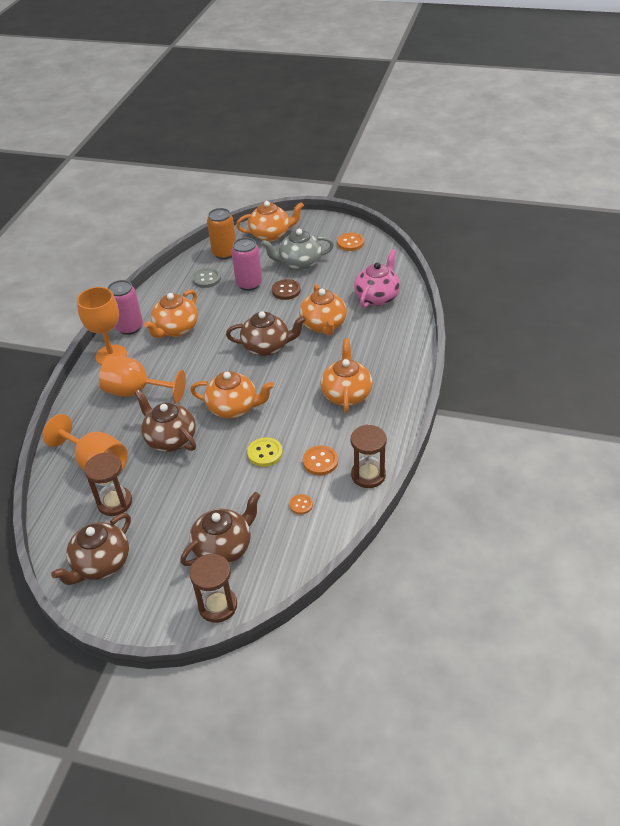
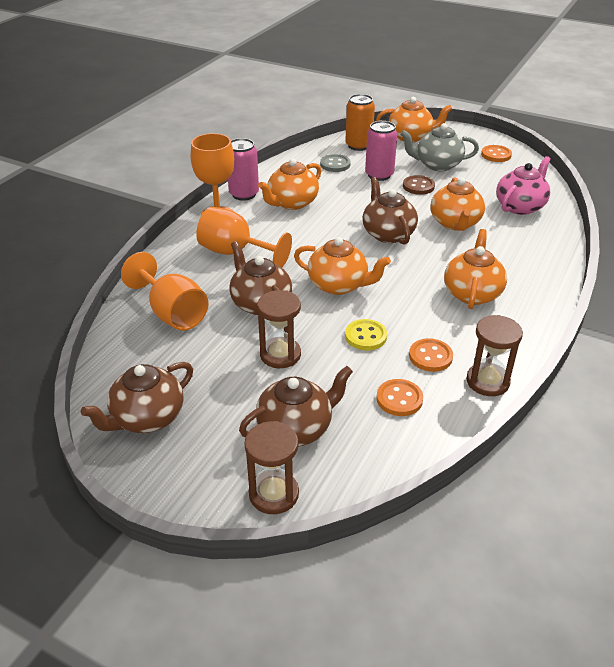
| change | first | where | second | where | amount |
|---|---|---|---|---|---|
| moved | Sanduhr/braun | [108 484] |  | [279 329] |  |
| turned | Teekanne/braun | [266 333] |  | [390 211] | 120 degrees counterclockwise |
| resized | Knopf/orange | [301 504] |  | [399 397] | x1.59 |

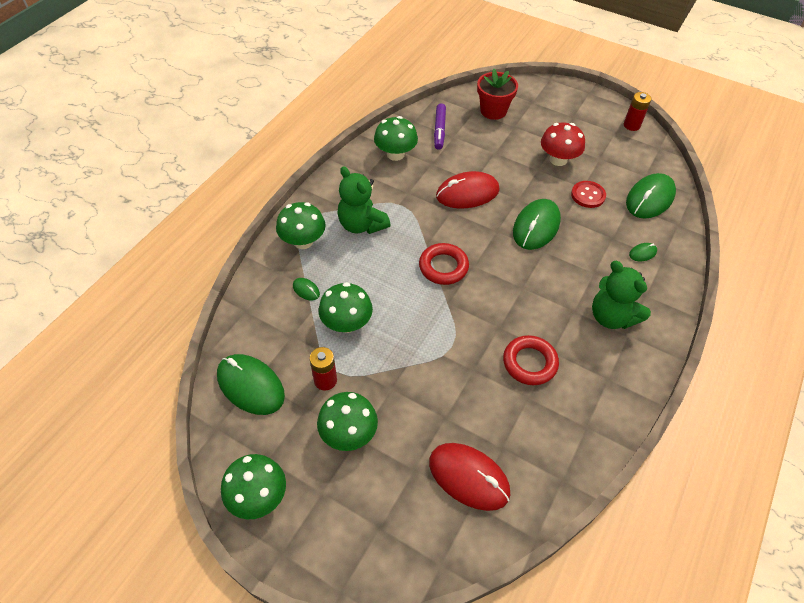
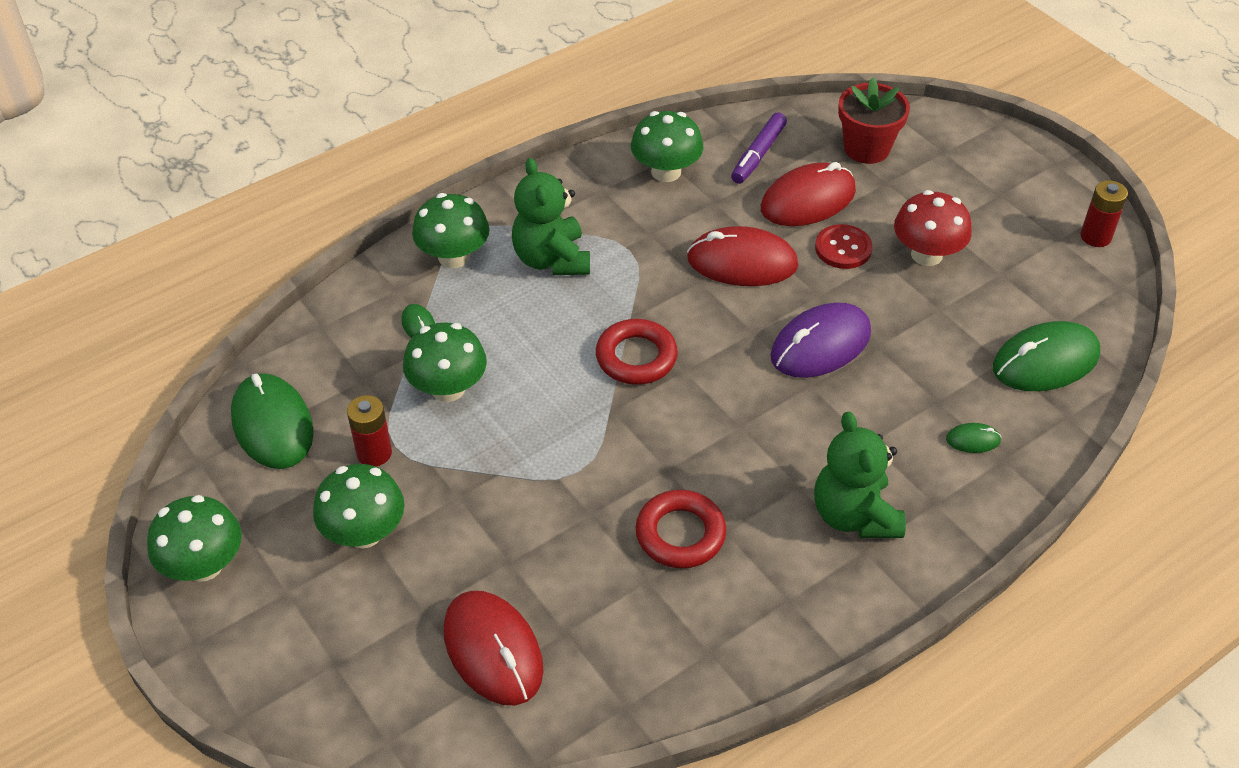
| change | first | where | second | where | amount |
|---|---|---|---|---|---|
| recoloured | Computermaus/grün | [537 224] | Computermaus/lila | [821 340] |  |
| moved | Knopf/rot | [588 194] |  | [844 246] |  |
| added |  |  | Computermaus/rot | [808 194] |  |

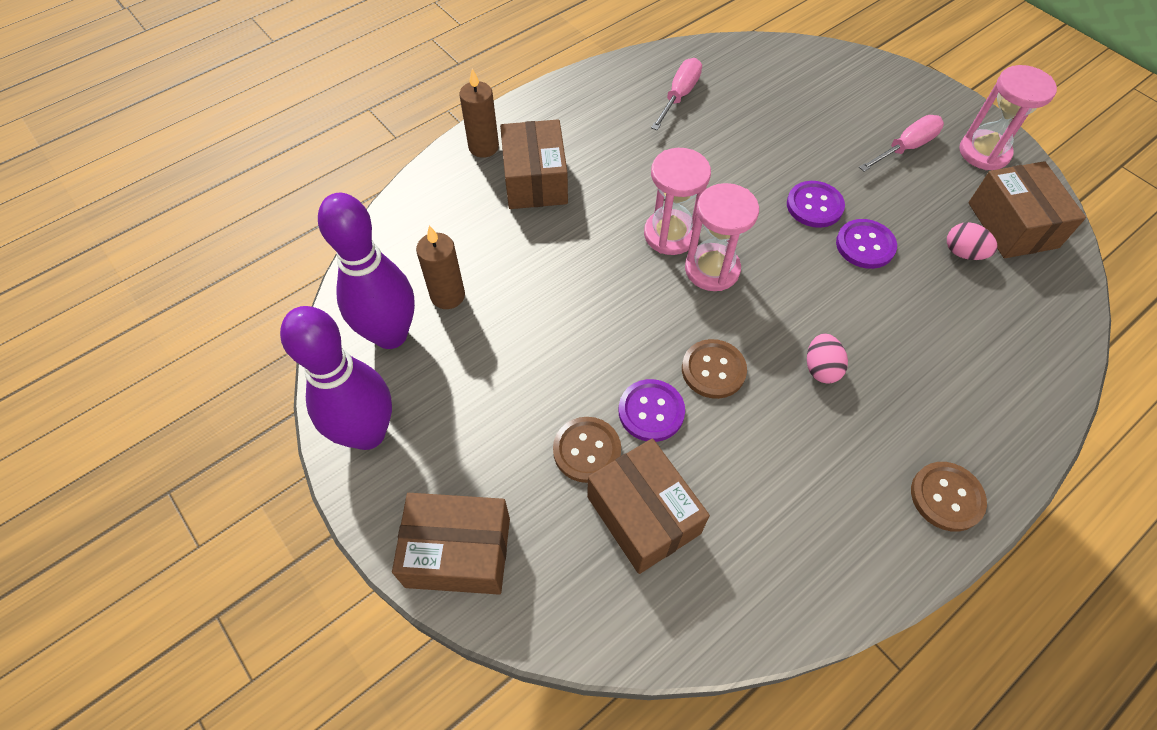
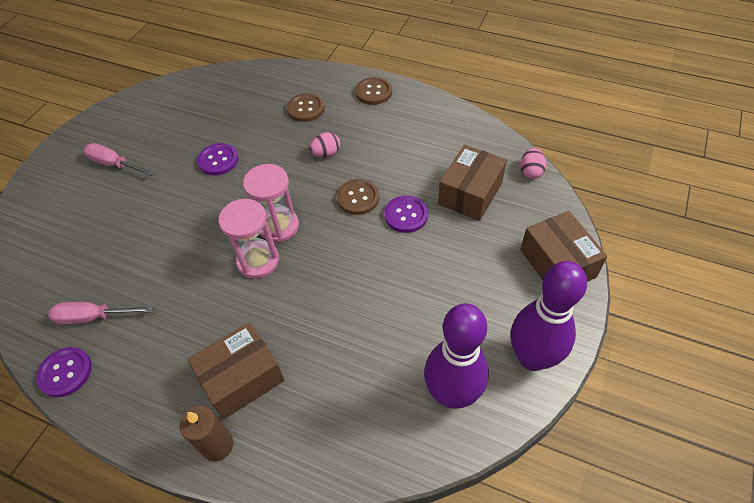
| change | first | where | second | where | amount |
|---|---|---|---|---|---|
| removed | Kerze/braun | [440 267] |  |  |  |
| moved | Knopf/braun | [587 450] |  | [306 107] |  |
| moved | Knopf/lila | [816 204] |  | [64 372] |  |
| moved | Ei/rosa | [972 241] |  | [533 163] |  |
| removed | Sanduhr/rosa | [1008 117] |  |  |  |
| removed | Schachtel/braun | [1027 209] |  |  |  |

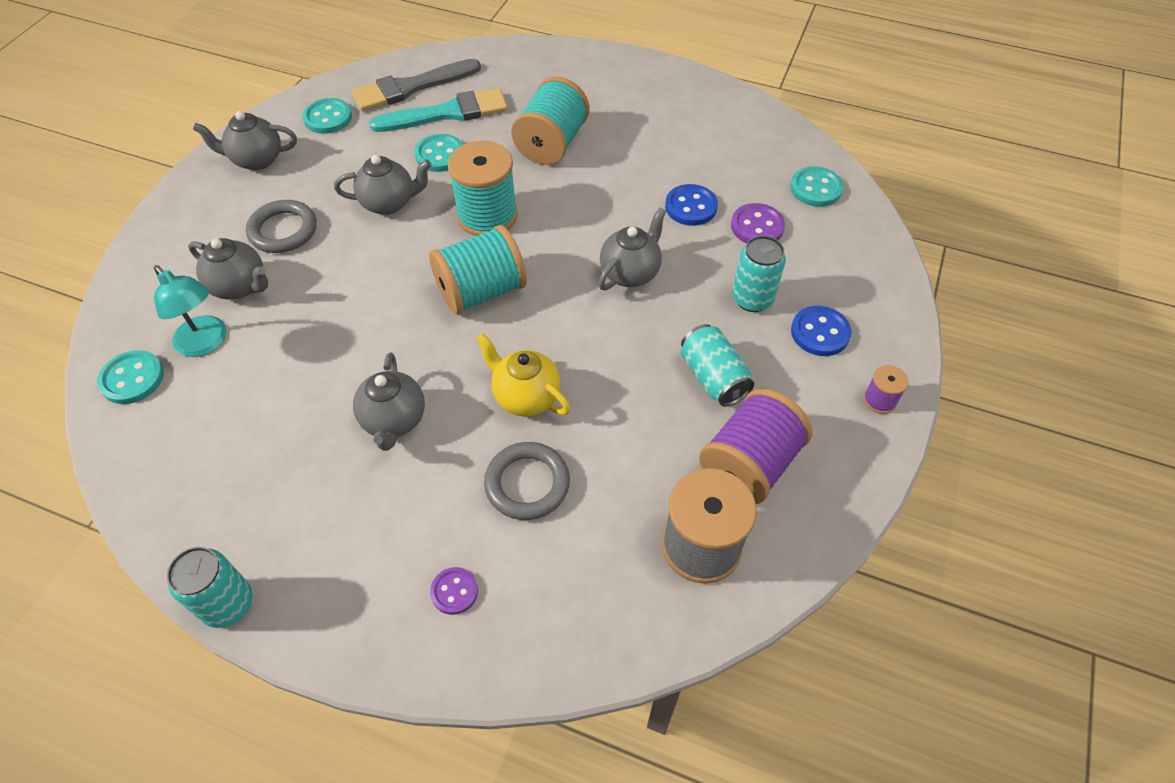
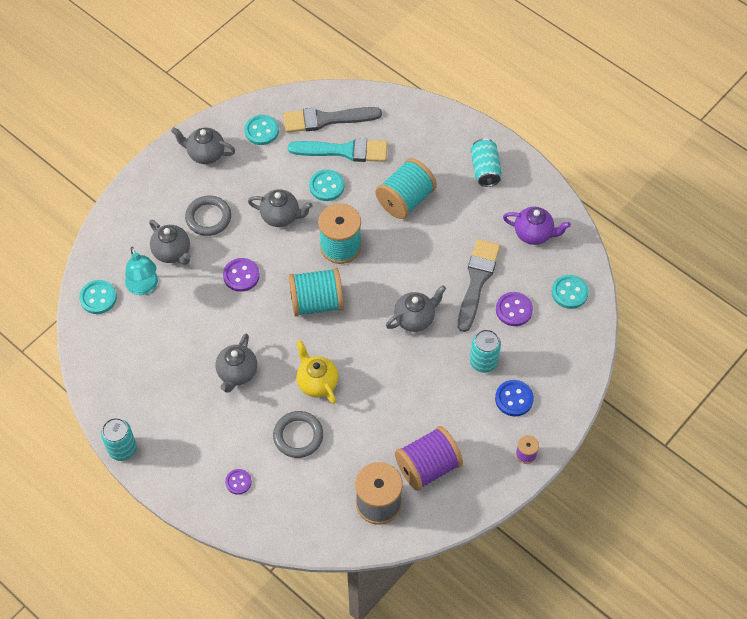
| change | first | where | second | where | amount |
|---|---|---|---|---|---|
| replaced | Knopf/blau | [691 205] | Pinsel/grau | [479 285] |  |
| moved | Dose/türkis | [717 365] |  | [486 162] |  |
| added |  |  | Knopf/lila | [241 275] |  |
| added |  |  | Teekanne/lila | [537 226] |  |

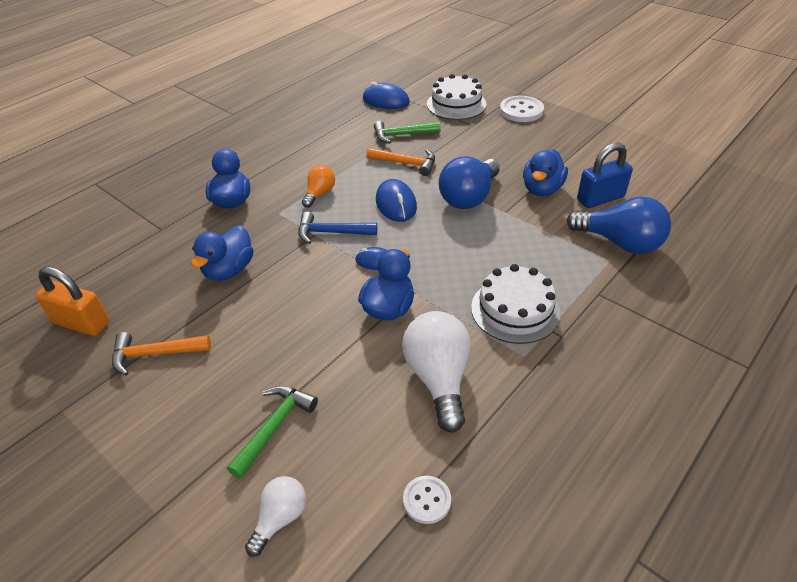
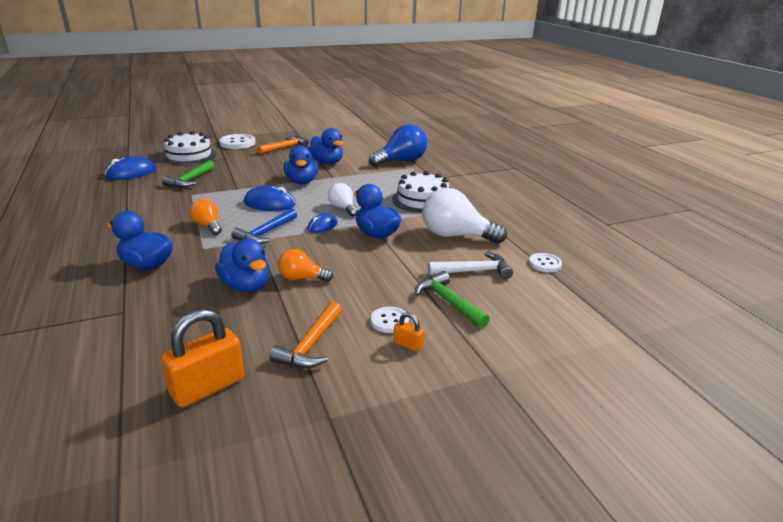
| change | first | where | second | where | amount |
|---|---|---|---|---|---|
| moved | Glühbirne/weiß | [275 516] |  | [343 200] |  |
| moved | Hammer/orange | [401 162] |  | [283 145] |  |
| replaced | Glühbirne/blau | [469 183] | Ente/blau | [301 164] |  |
| removed | Vorhängeschloss/blau | [605 175] |  |  |  |
| added |  |  | Glühbirne/orange | [305 265] |  |
| added |  |  | Knopf/weiß | [390 320] |  |
| added |  |  | Vorhängeschloss/orange | [409 332] |  |
| added |  |  | Hammer/weiß | [470 265] |  |

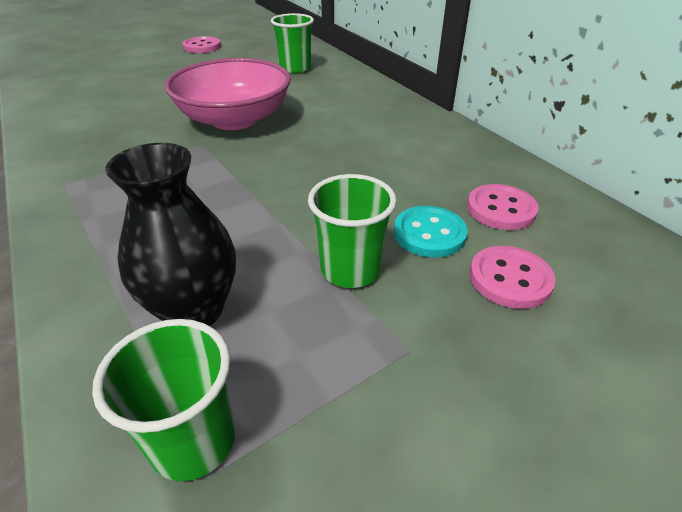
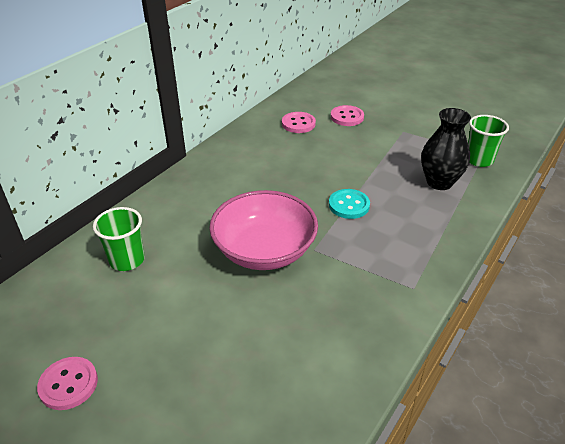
| change | first | where | second | where | amount |
|---|---|---|---|---|---|
| removed | Becher/grün | [352 231] |  |  |  |
| moved | Knopf/türkis | [431 231] |  | [349 204] |  |

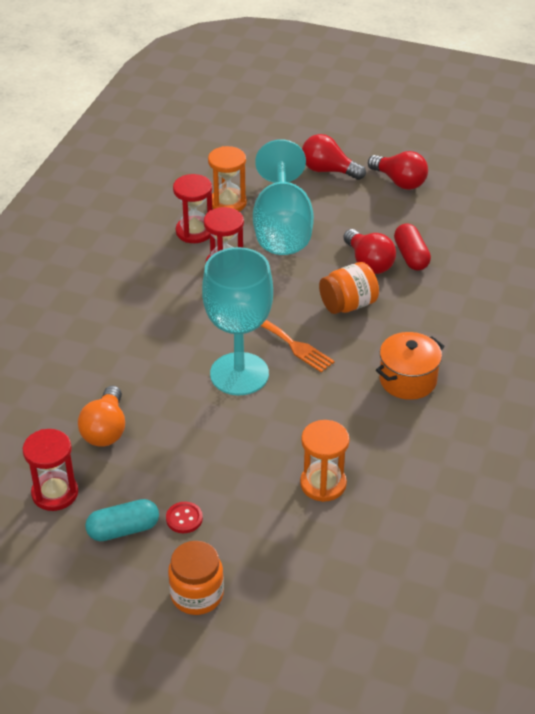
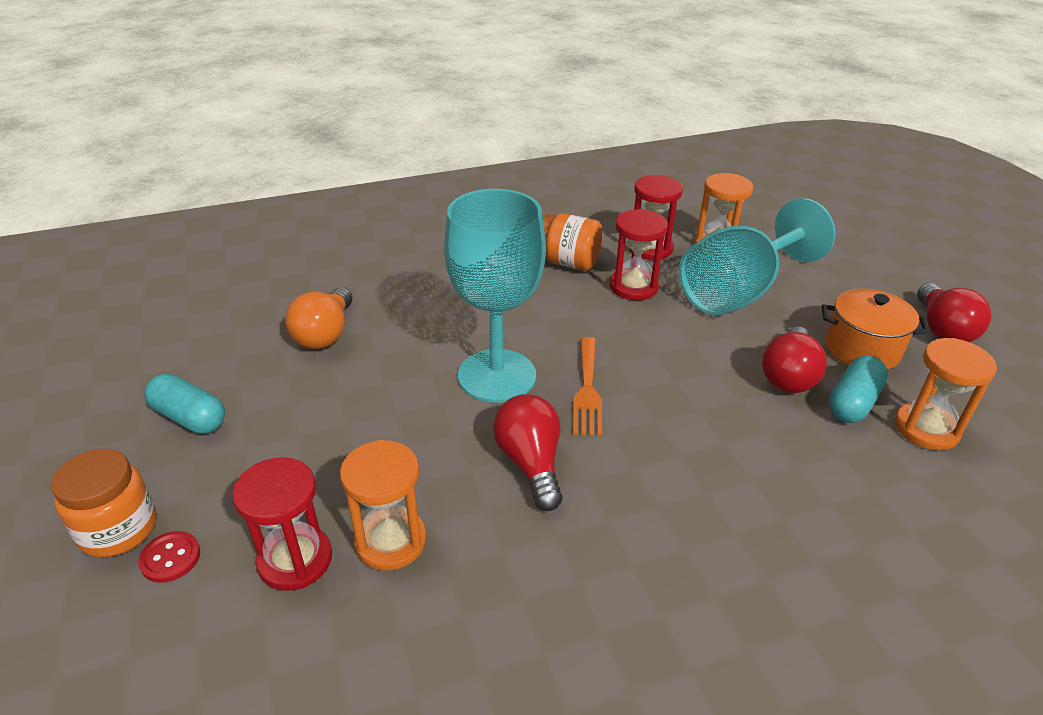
| change | first | where | second | where | amount |
|---|---|---|---|---|---|
| moved | Sanduhr/rot | [50 470] |  | [282 524] |  |
| turned | Glühbirne/orange | [101 416] |  | [319 318] | 45 degrees counterclockwise |
| moved | Knopf/rot | [184 517] |  | [169 557] |  |
| moved | Glühbirne/rot | [334 157] |  | [528 452] |  |
| moved | Einmachglas/orange | [349 288] |  | [572 242] |  |
| moved | Kochtopf/orange | [410 366] |  | [875 329] |  |
| recoloured | Kapsel/rot | [412 247] | Kapsel/türkis | [858 389] |  |
| added |  |  | Sanduhr/orange | [946 394] |  |

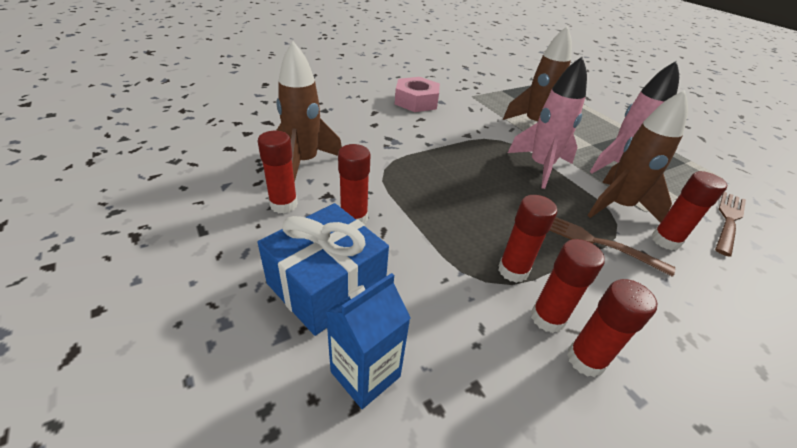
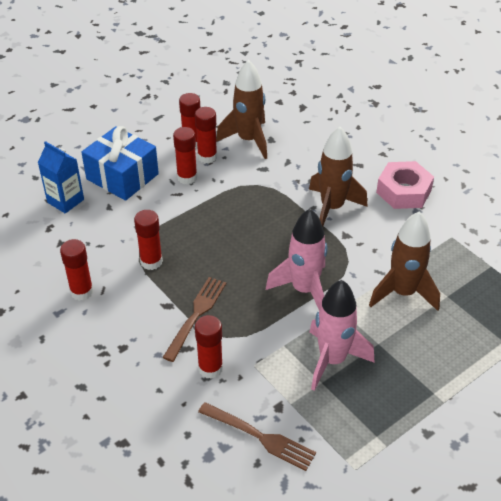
| change | first | where | second | where | amount |
|---|---|---|---|---|---|
| moved | Klebestift/rot | [568 286] |  | [206 135] |  |
| moved | Rakete/braun | [637 156] |  | [338 177] |  |

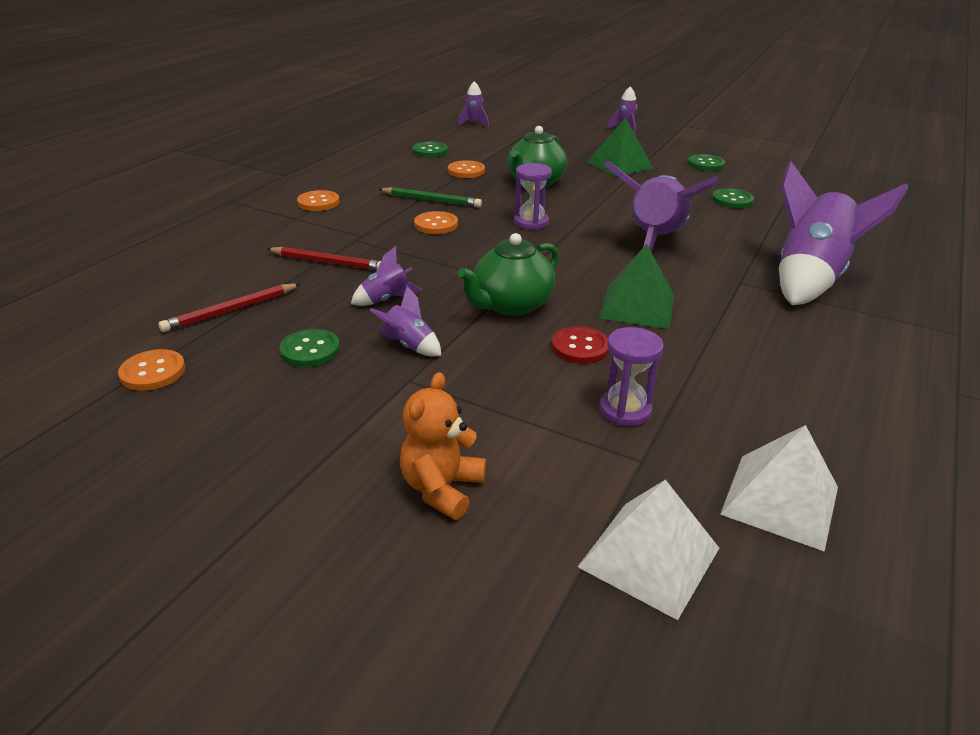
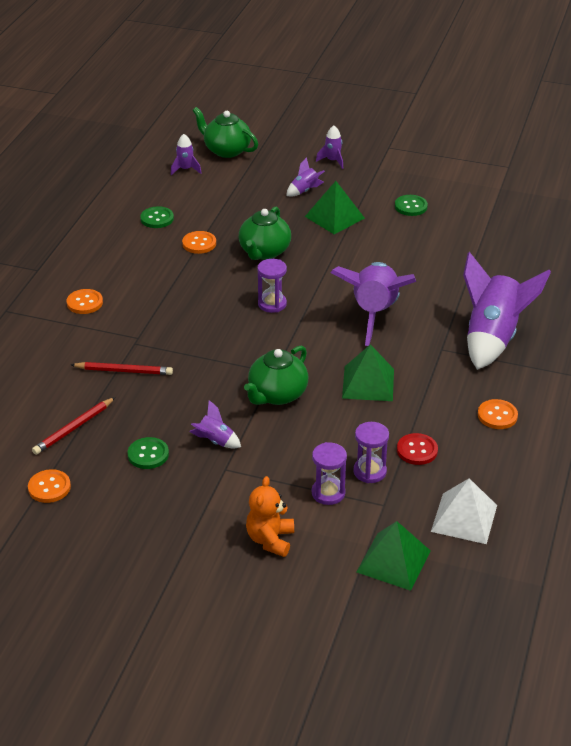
| change | first | where | second | where | amount |
|---|---|---|---|---|---|
| moved | Rakete/lila | [386 276] |  | [305 177] |  |
| removed | Bleistift/grün | [430 197] |  |  |  |
| moved | Knopf/orange | [436 222] |  | [498 414] |  |
| moved | Knopf/rot | [580 345] |  | [417 449] |  |
| recoloured | Pyramide/weiß | [648 549] | Pyramide/grün | [394 556] |  |
| removed | Knopf/grün | [733 198] |  |  |  |
| added |  |  | Teekanne/grün | [225 132] |  |
| added |  |  | Sanduhr/lila | [329 473] |  |

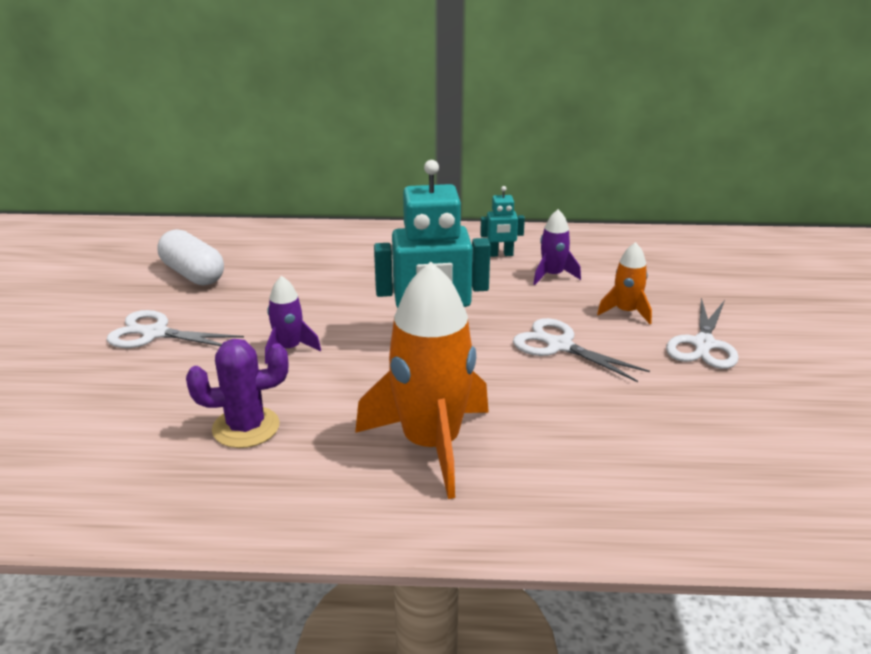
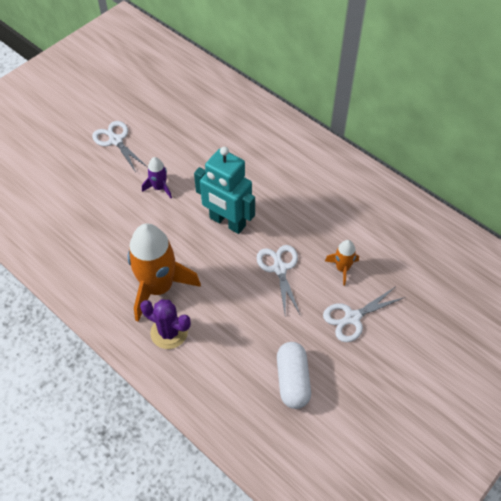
| change | first | where | second | where | amount |
|---|---|---|---|---|---|
| moved | Kapsel/weiß | [191 257] |  | [294 375] |  |
| moved | Kaktus/lila | [237 393] |  | [165 324] |  |
| removed | Roboter/türkis | [502 221] |  |  |  |
| removed | Rakete/lila | [557 247] |  |  |  |

